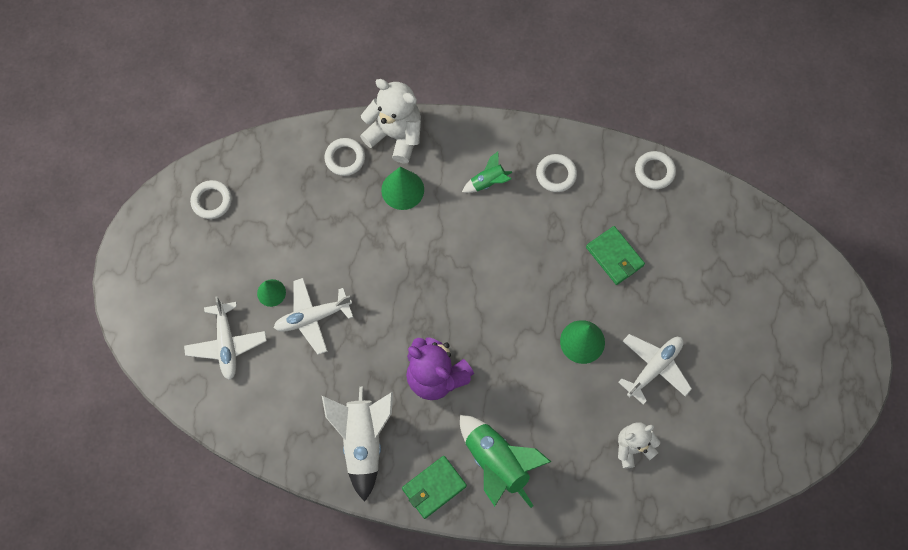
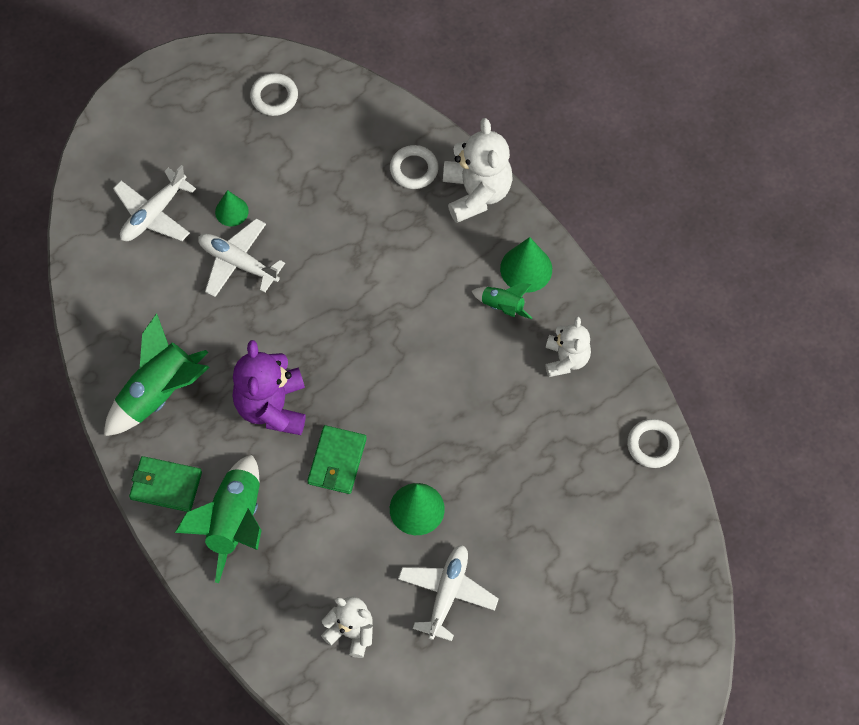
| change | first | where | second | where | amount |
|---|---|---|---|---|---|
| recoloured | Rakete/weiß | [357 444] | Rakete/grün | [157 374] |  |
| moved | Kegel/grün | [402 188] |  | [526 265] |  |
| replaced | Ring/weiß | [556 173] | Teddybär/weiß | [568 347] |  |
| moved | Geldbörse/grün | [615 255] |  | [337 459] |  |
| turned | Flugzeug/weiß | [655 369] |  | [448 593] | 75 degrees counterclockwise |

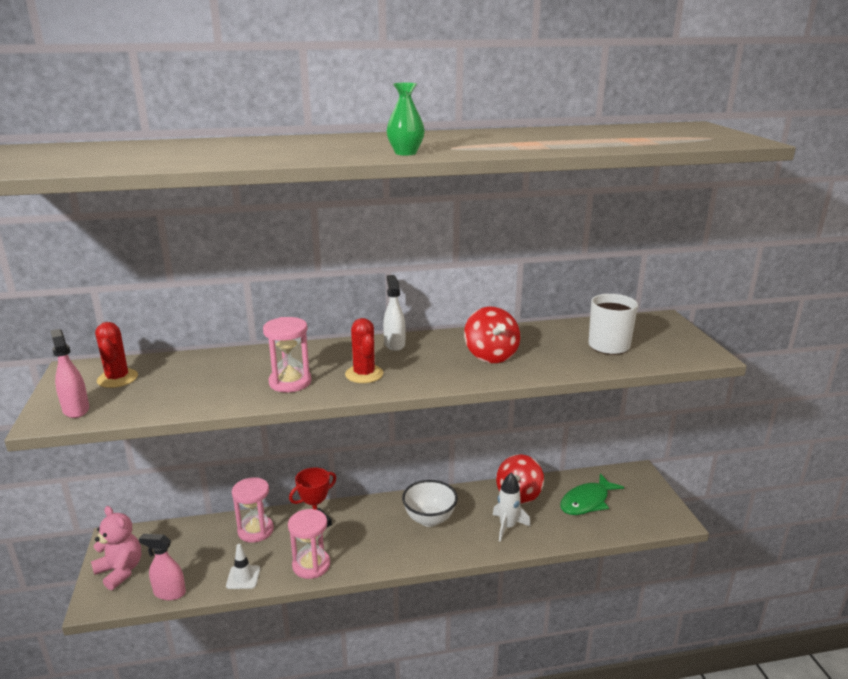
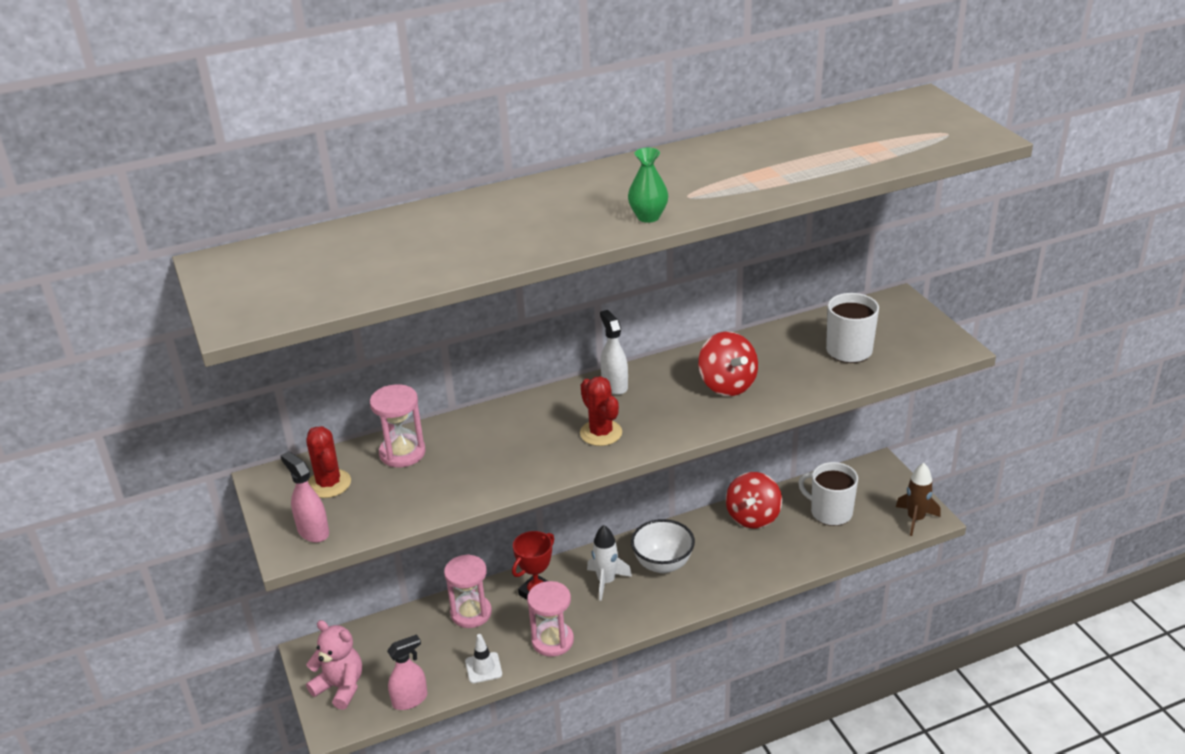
| change | first | where | second | where | amount |
|---|---|---|---|---|---|
| turned | Sprühflasche/rosa | [162 567] |  | [407 672] | 150 degrees clockwise |
| moved | Sanduhr/rosa | [287 354] |  | [398 425] |  |
| moved | Rakete/weiß | [512 507] |  | [609 563] |  |
| replaced | Fisch/grün | [592 494] | Tasse/weiß | [828 494] |  |
| added |  |  | Rakete/braun | [918 499] |  |

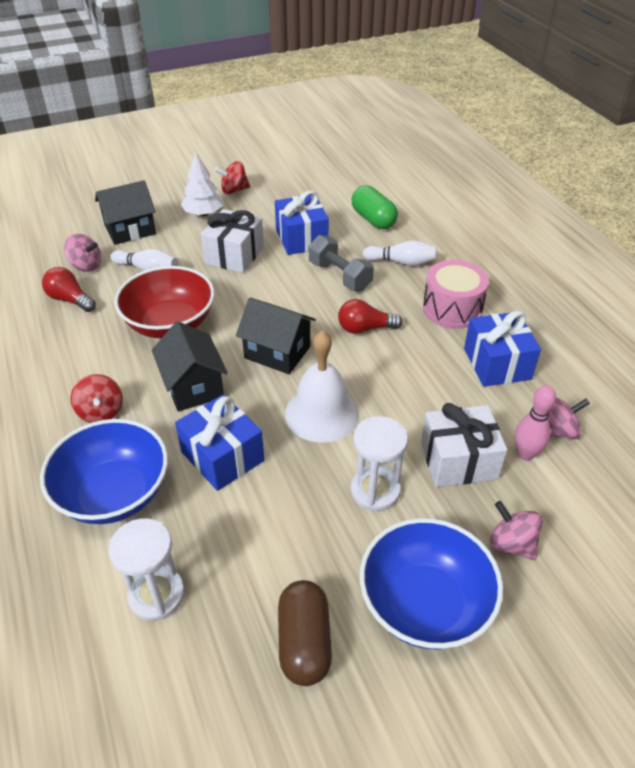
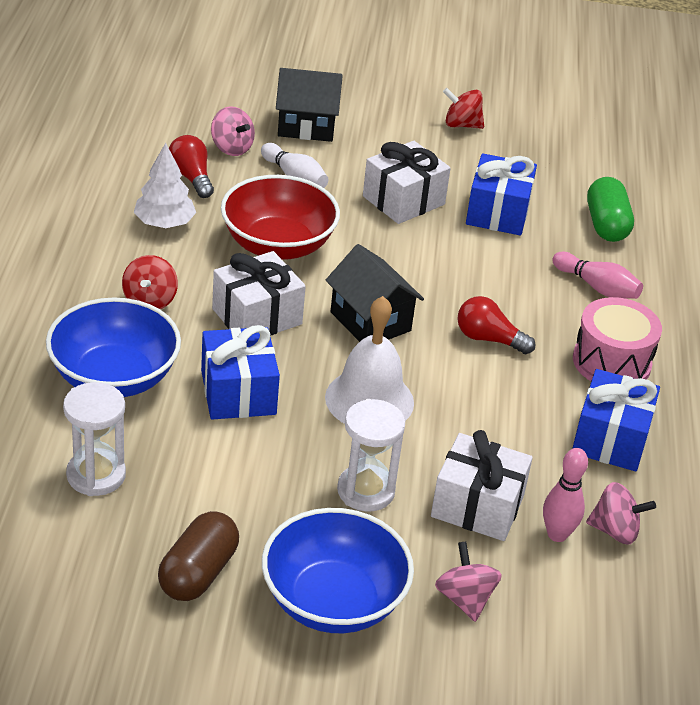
| change | first | where | second | where | amount |
|---|---|---|---|---|---|
| replaced | Haus/schwarz | [189 366] | Geschenk/weiß | [259 293] |  |
| moved | Baum/weiß | [202 184] |  | [165 185] |  |
| removed | Hantel/grau | [341 263] |  |  |  |
| recoloured | Bowlingkegel/weiß | [399 253] | Bowlingkegel/rosa | [597 275] |  |

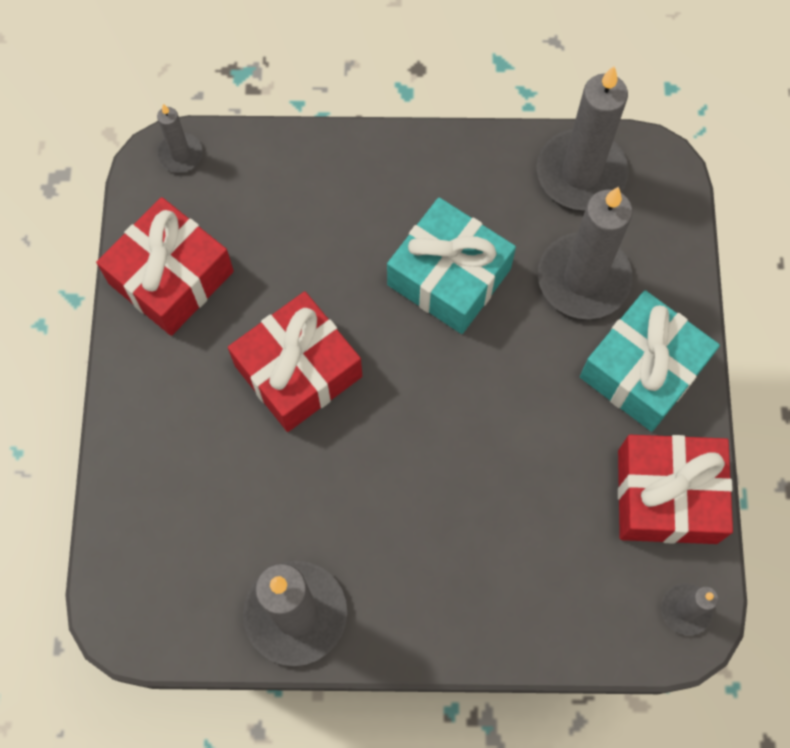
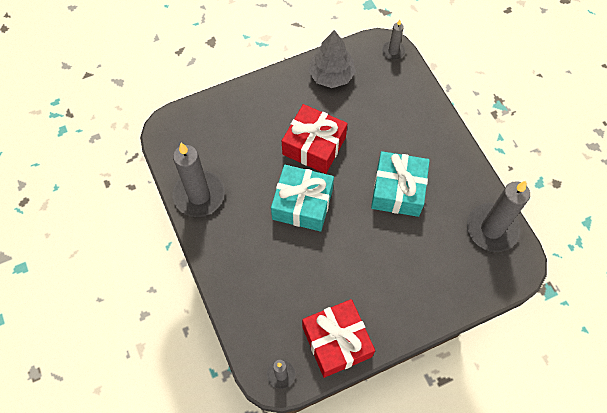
| change | first | where | second | where | amount |
|---|---|---|---|---|---|
| replaced | Geschenk/rot | [165 266] | Baum/grau | [332 59] |  |
| removed | Kerze/grau | [585 253] |  |  |  |
| moved | Geschenk/türkis | [650 361] |  | [302 198] |  |

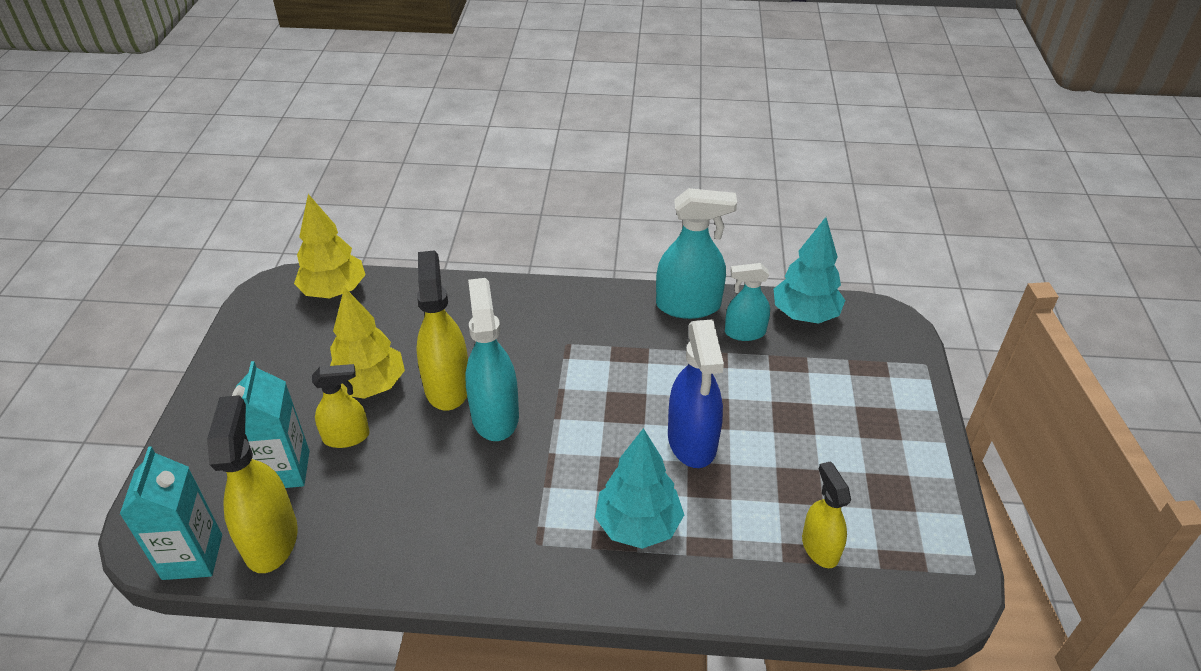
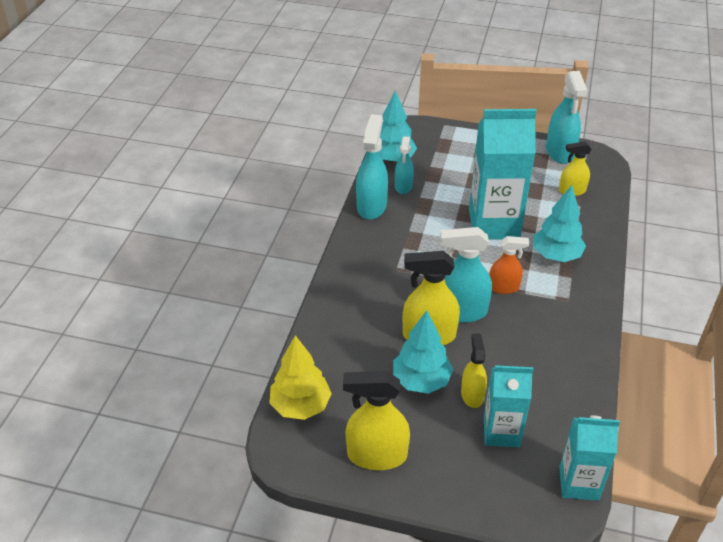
| change | first | where | second | where | amount |
|---|---|---|---|---|---|
| moved | Sprühflasche/gelb | [252 484] |  | [376 420] |  |
| recoloured | Baum/gelb | [367 343] | Baum/türkis | [423 352] |  |
| replaced | Sprühflasche/blau | [696 393] | Getränkekarton/türkis | [503 174] |  |
| added |  |  | Sprühflasche/orange | [509 265] |  |
| added |  |  | Sprühflasche/türkis | [567 117] |  |

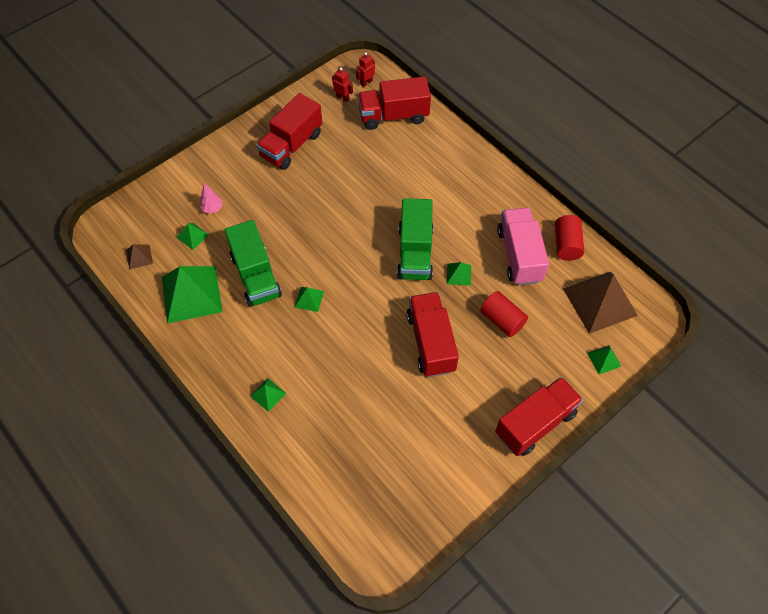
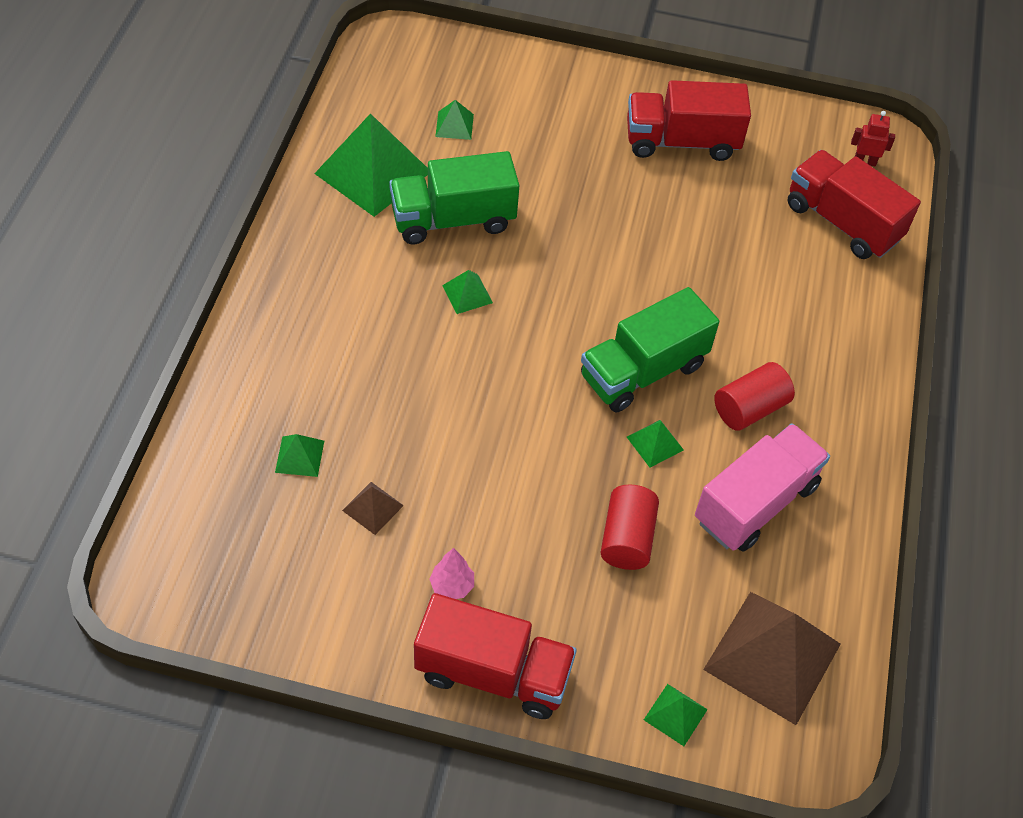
| change | first | where | second | where | amount |
|---|---|---|---|---|---|
| moved | Pyramide/braun | [139 257] |  | [373 508] |  |
| moved | Baum/rosa | [211 198] |  | [451 573] |  |
| turned | Lastwagen/grün | [253 263] |  | [454 197] | 45 degrees clockwise |
| moved | Pyramide/grün | [268 395] |  | [299 455] |  |
| removed | Roboter/rot | [342 85] |  |  |  |
| removed | Lastwagen/rot | [432 334] |  |  |  |
| moved | Vollzylinder/rot | [569 238] |  | [754 396] |  |

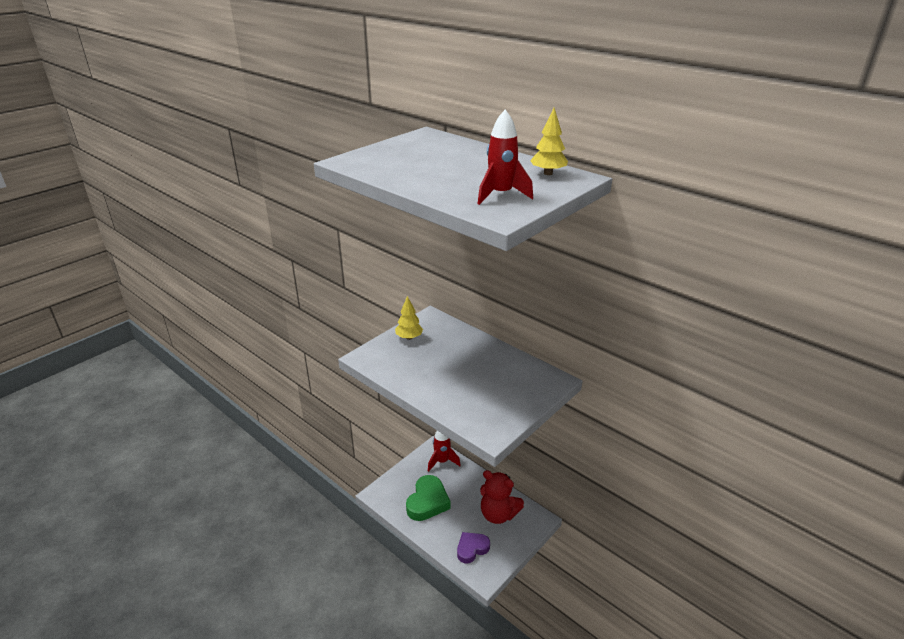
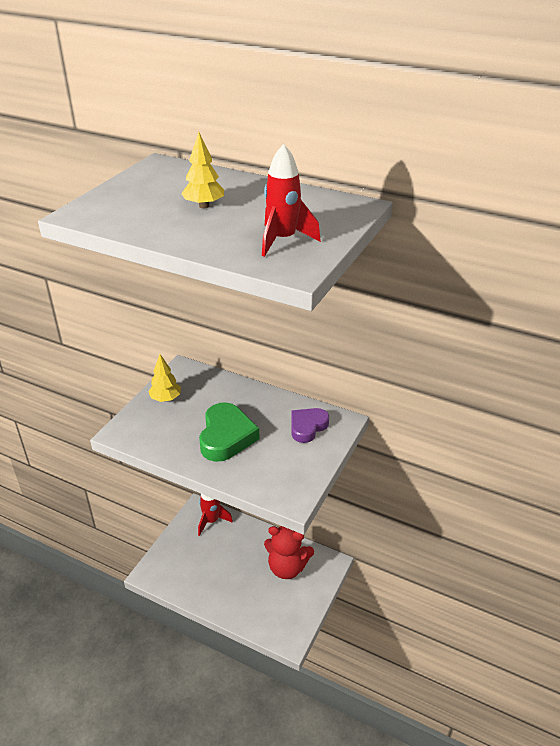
| change | first | where | second | where | amount |
|---|---|---|---|---|---|
| moved | Herz/grün | [428 498] |  | [229 432] |  |
| moved | Herz/lila | [473 547] |  | [310 425] |  |
| moved | Baum/gelb | [549 141] |  | [202 170] |  |

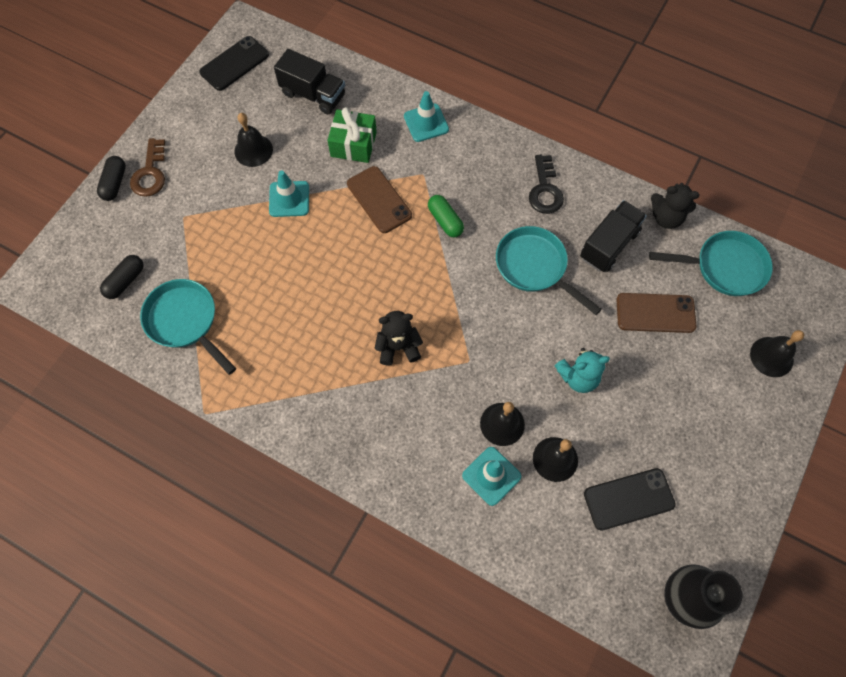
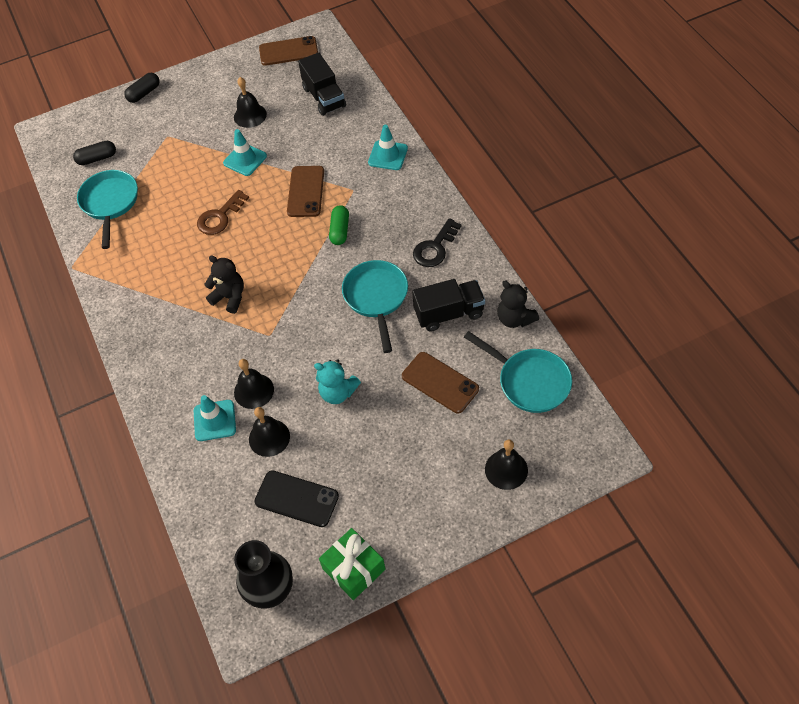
| change | first | where | second | where | amount |
|---|---|---|---|---|---|
| moved | Schlüssel/braun | [147 167] |  | [223 212] |  |
| recoloured | Handy/schwarz | [234 63] | Handy/braun | [288 51] |  |
| moved | Geschenk/grün | [352 135] |  | [352 564] |  |

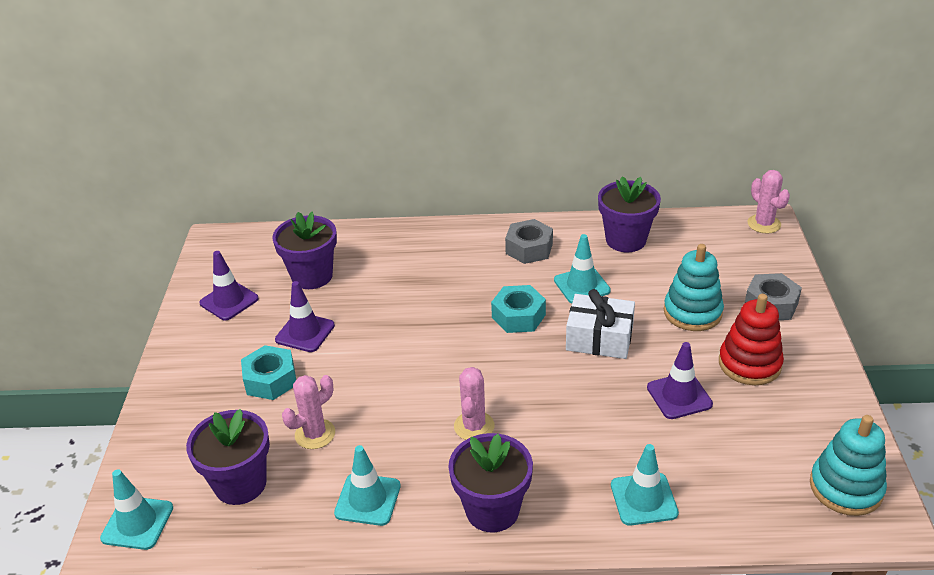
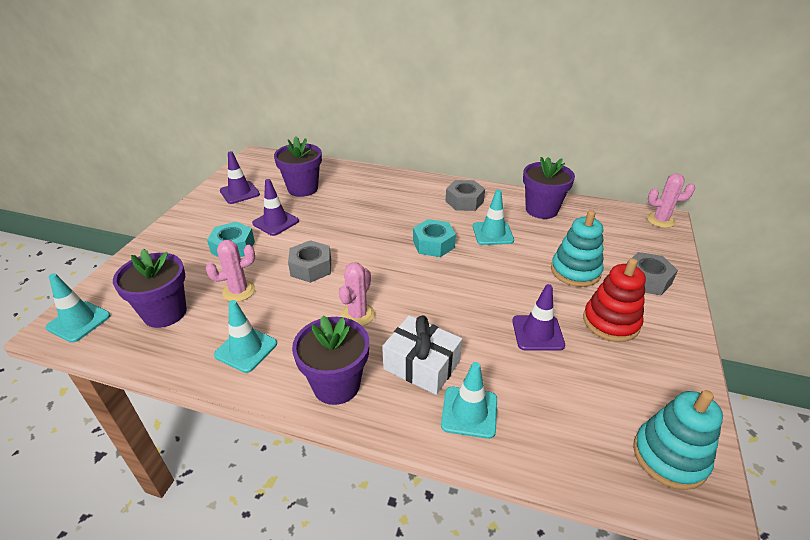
| change | first | where | second | where | amount |
|---|---|---|---|---|---|
| moved | Geschenk/weiß | [600 324] |  | [422 355] |  |
| turned | Kaktus/rosa | [769 201] |  | [671 200] | 75 degrees counterclockwise |
| added |  |  | Sechskantmutter/grau | [309 261] |  |

